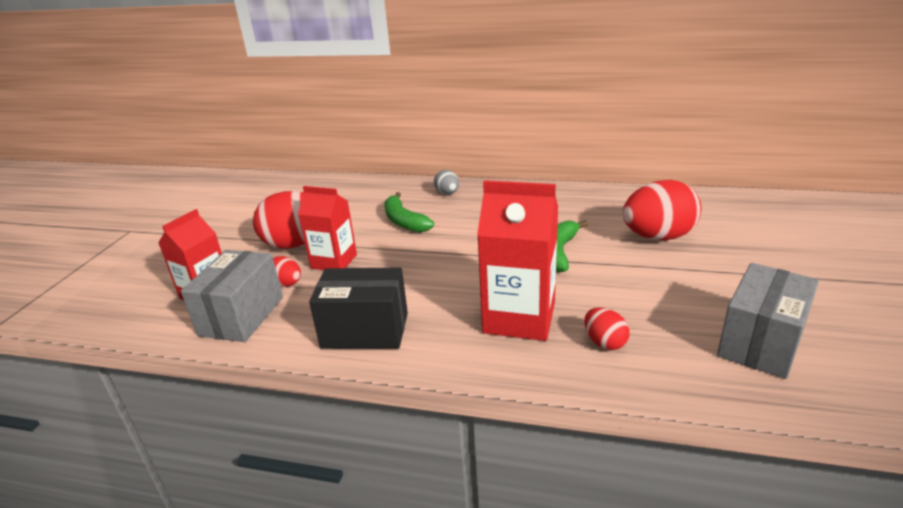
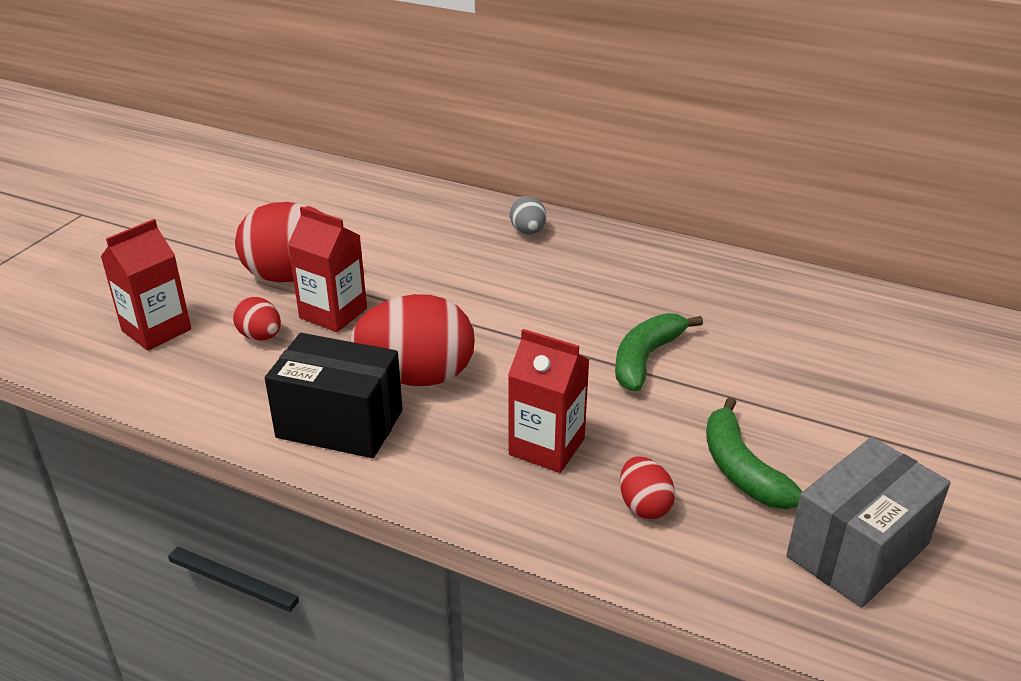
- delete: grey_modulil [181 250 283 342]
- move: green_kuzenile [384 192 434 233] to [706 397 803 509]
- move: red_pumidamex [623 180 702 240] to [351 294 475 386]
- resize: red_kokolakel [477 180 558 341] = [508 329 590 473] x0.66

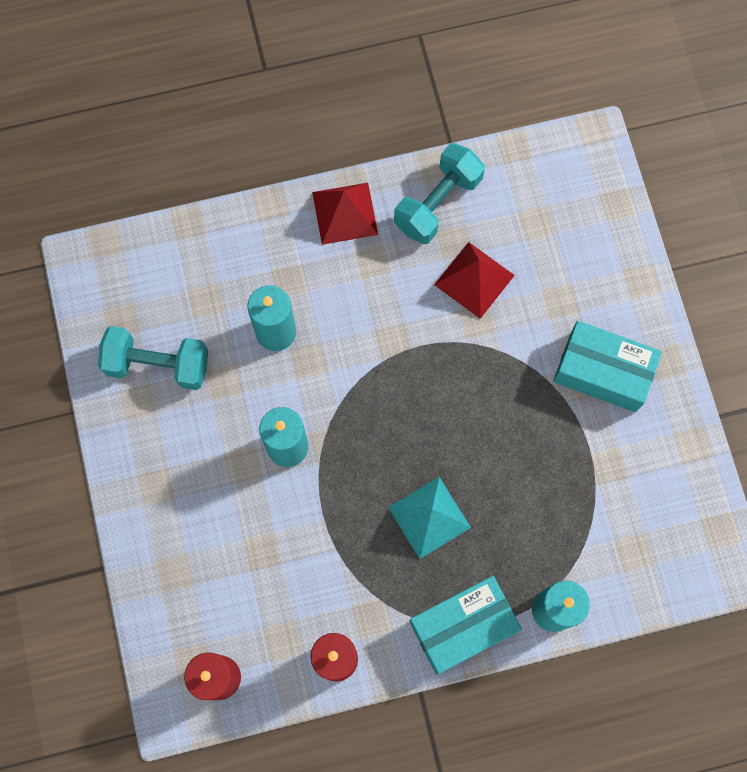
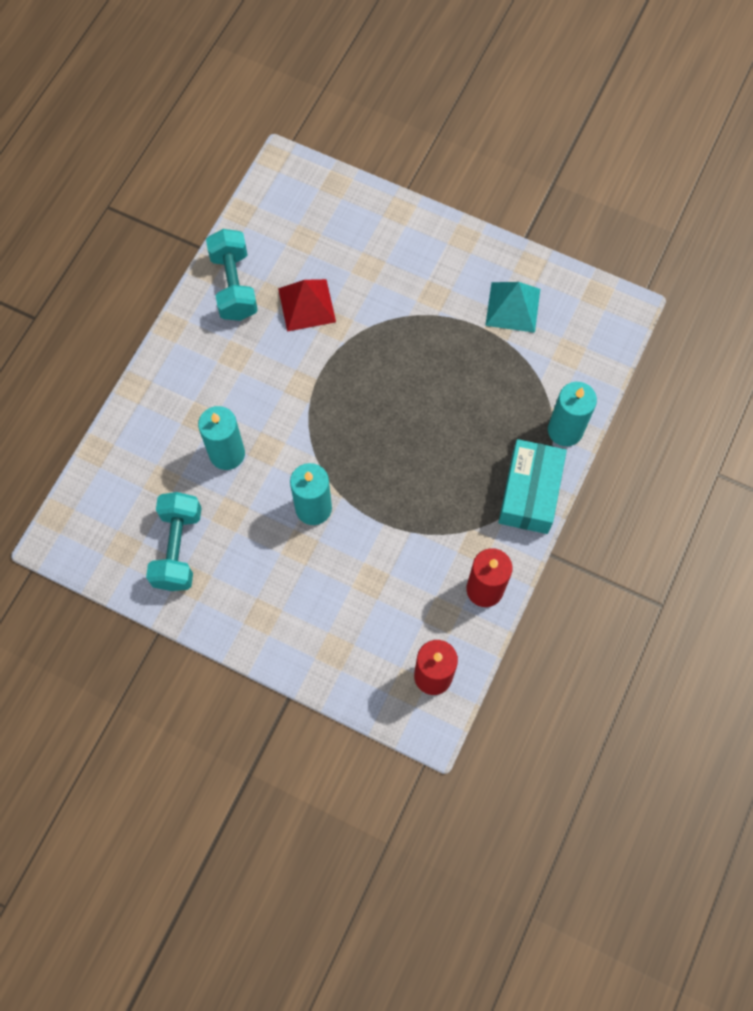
- delete: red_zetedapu [312 183 378 245]
- delete: turquoise_modulil [553 321 662 412]
- move: turquoise_zetedapu [388 477 471 559] to [485 282 540 333]
- rotate: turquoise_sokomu [98 326 208 390] = [146 492 202 591] 45 degrees counterclockwise

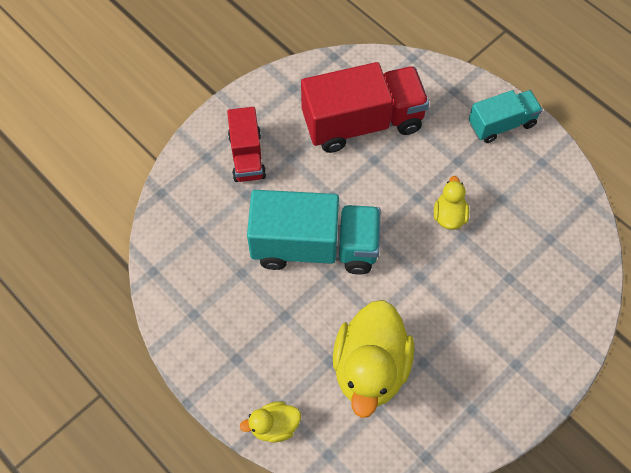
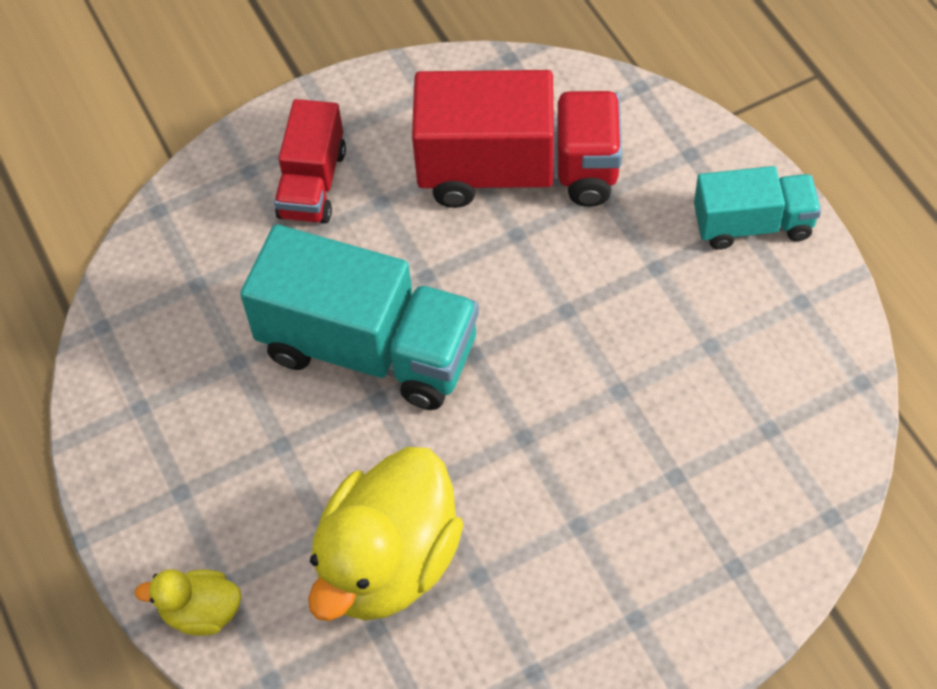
- delete: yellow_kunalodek [434 176 469 230]

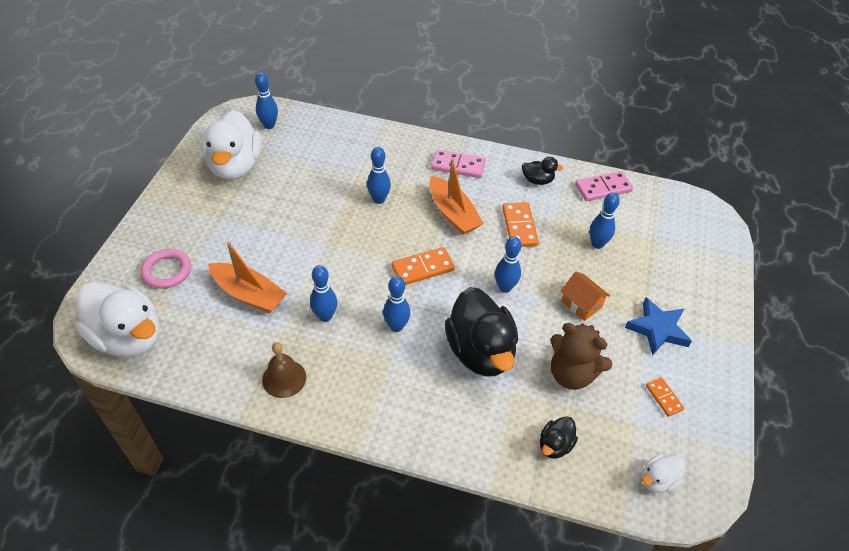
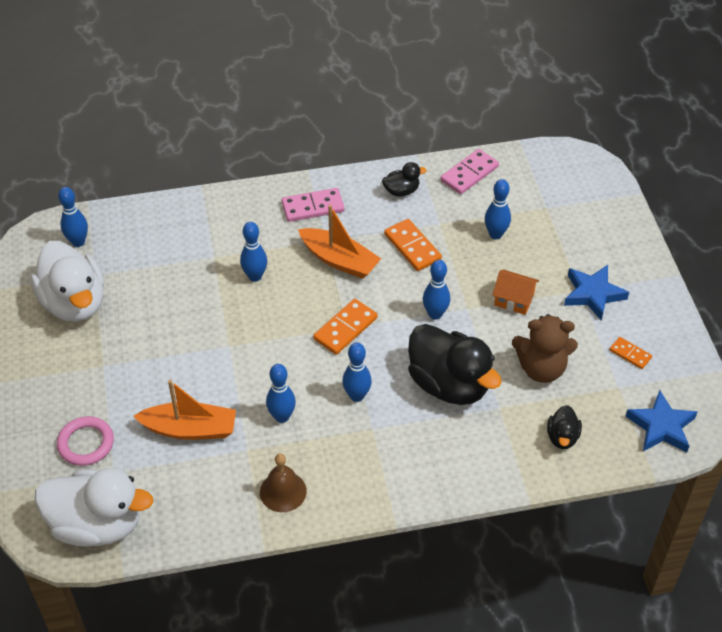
- replace: white_kunalodek [642 454 686 493] to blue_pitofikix [625 390 697 453]

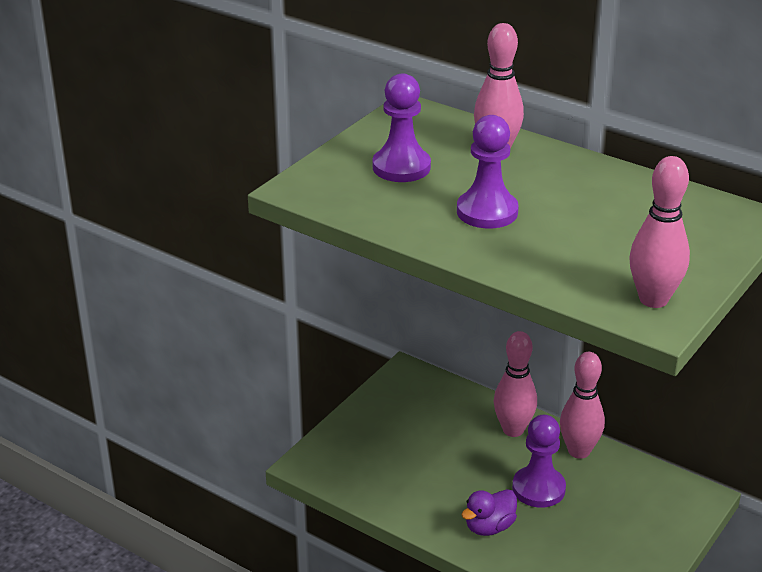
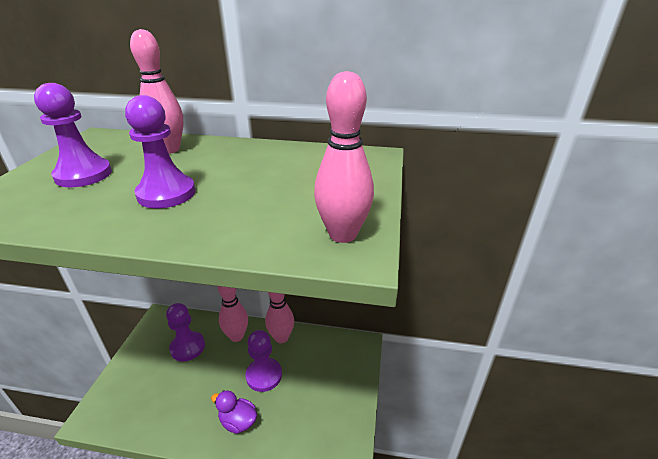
- insert: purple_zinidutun [166 303 205 361]
- rotate: purple_kunalodek [462 489 517 536] = [211 390 257 434] 90 degrees clockwise

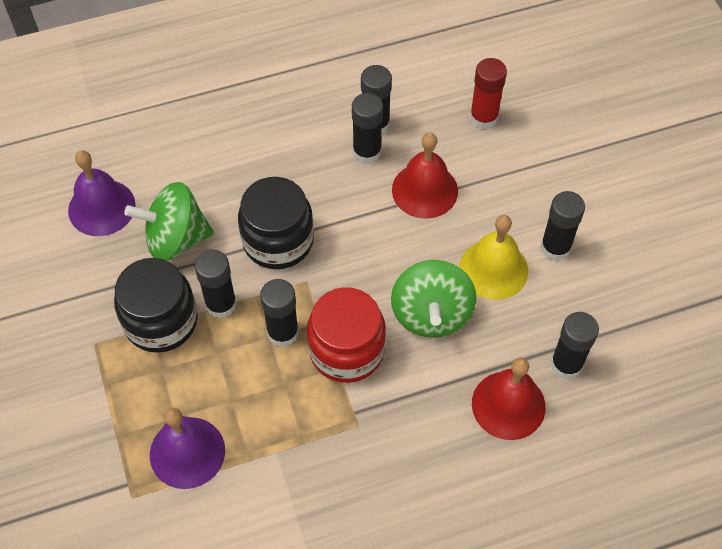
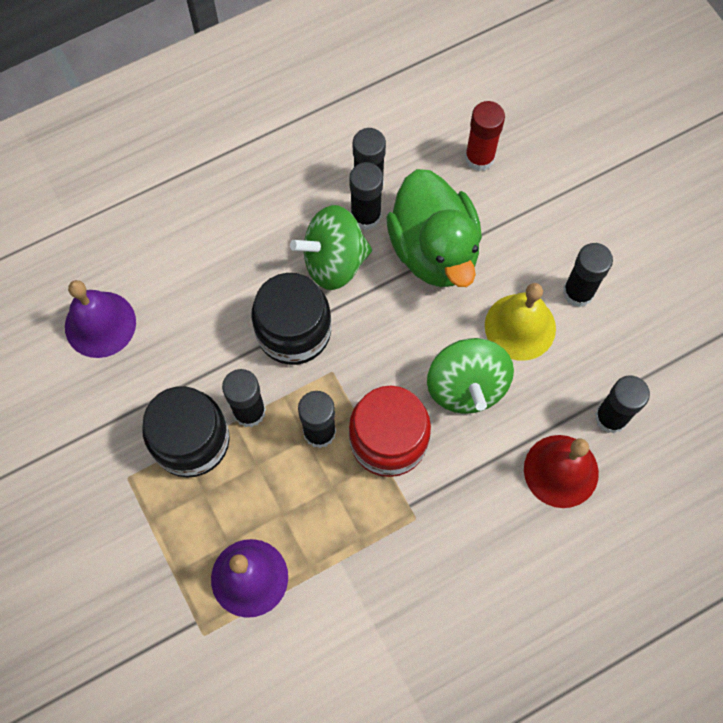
- move: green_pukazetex [125 182 214 261] to [290 205 372 290]
- replace: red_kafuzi [392 133 458 219] to green_kunalodek [386 169 482 287]

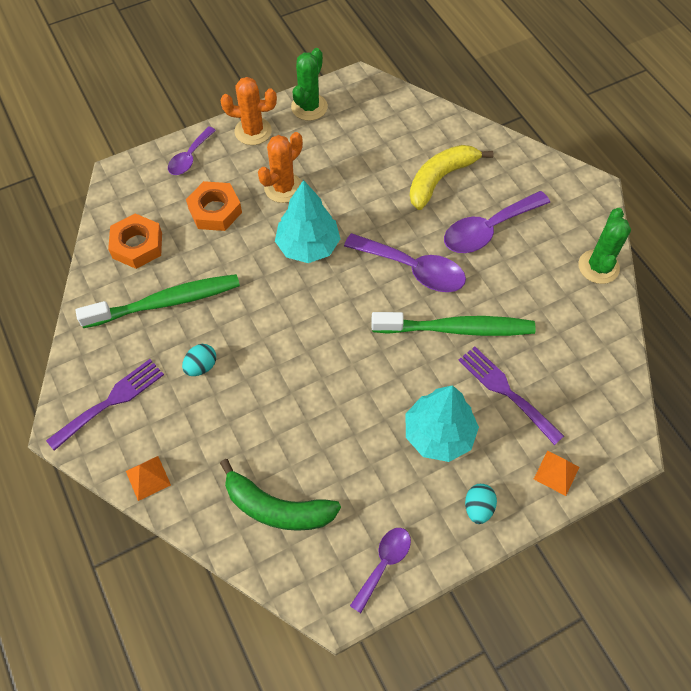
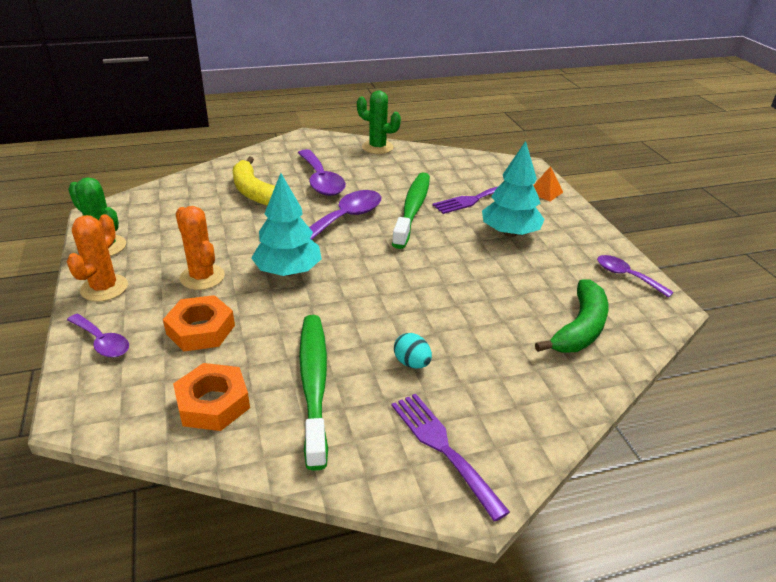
- delete: orange_zetedapu [126 456 171 501]
- delete: turquoise_pumidamex [465 484 497 524]

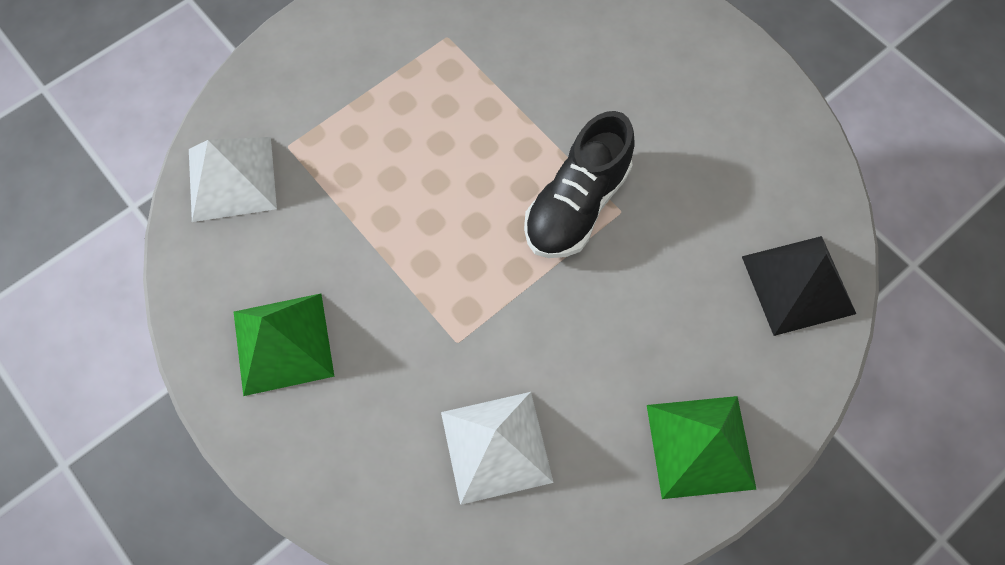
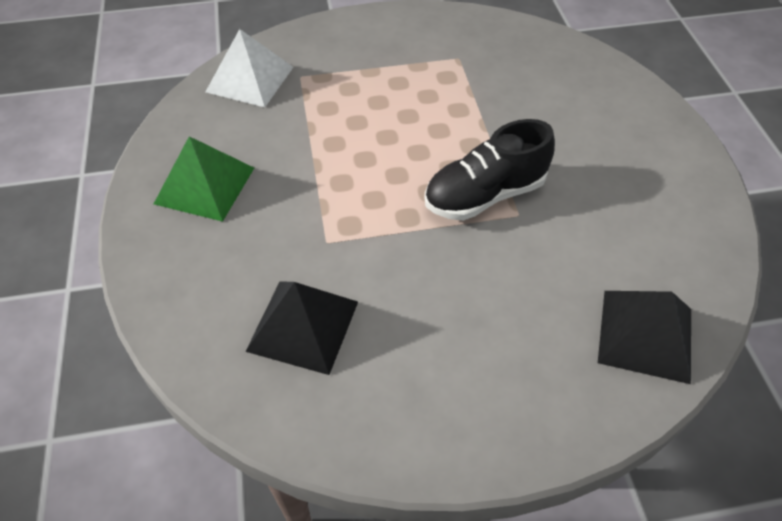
- delete: green_zetedapu [647 396 757 499]
- recolor: white_zetedapu [441 392 554 505] to black_zetedapu [245 281 358 375]

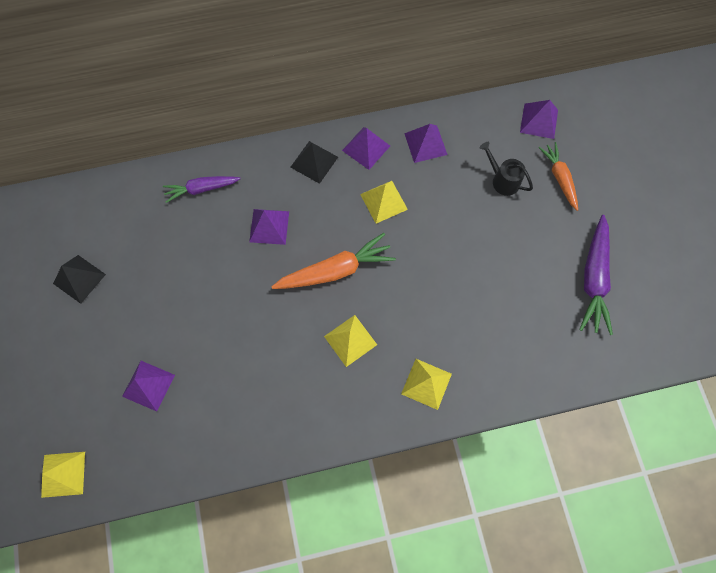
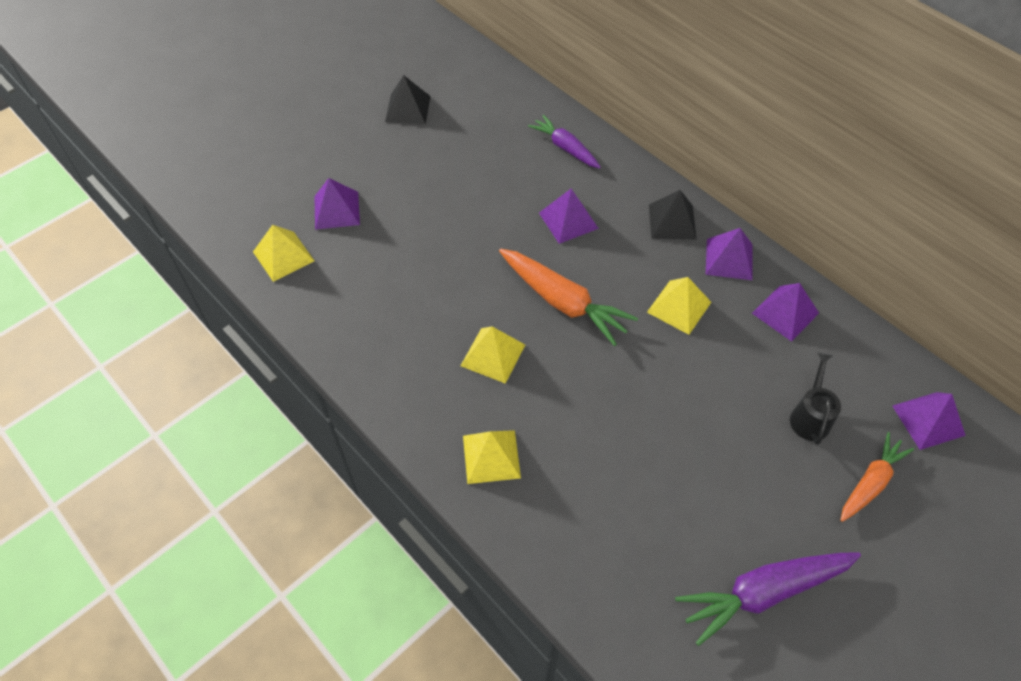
- move: yellow_zetedapu [41 452 85 498] to [253 225 314 282]

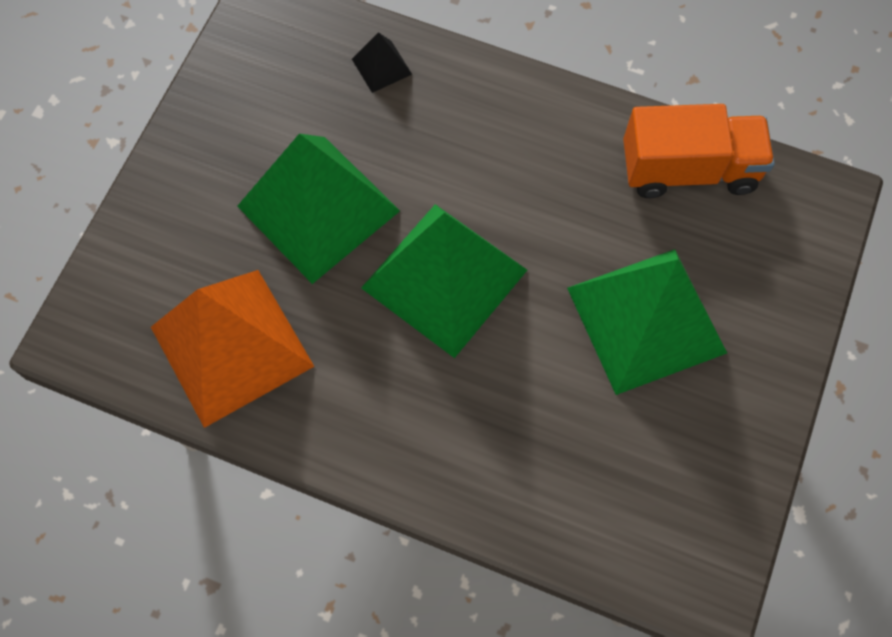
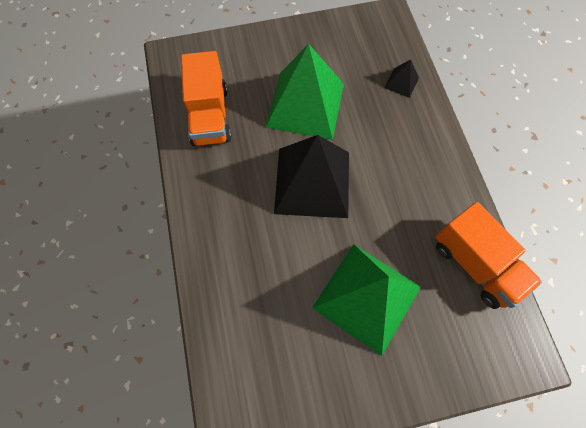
- replace: orange_zetedapu [151 270 315 428] to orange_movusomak [181 51 232 146]
- recolor: green_zetedapu [361 204 527 358] to black_zetedapu [274 135 349 218]

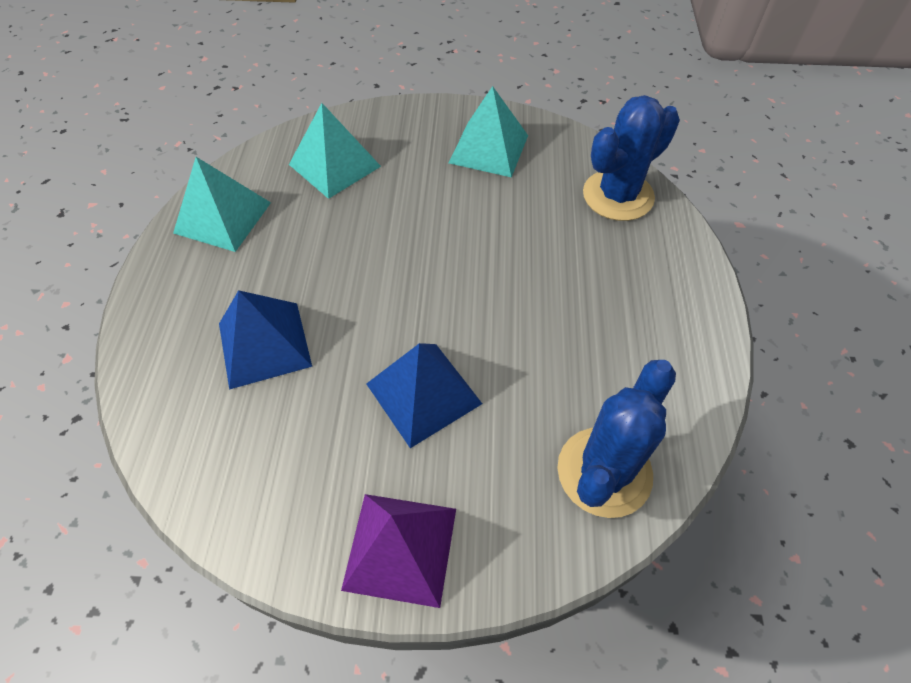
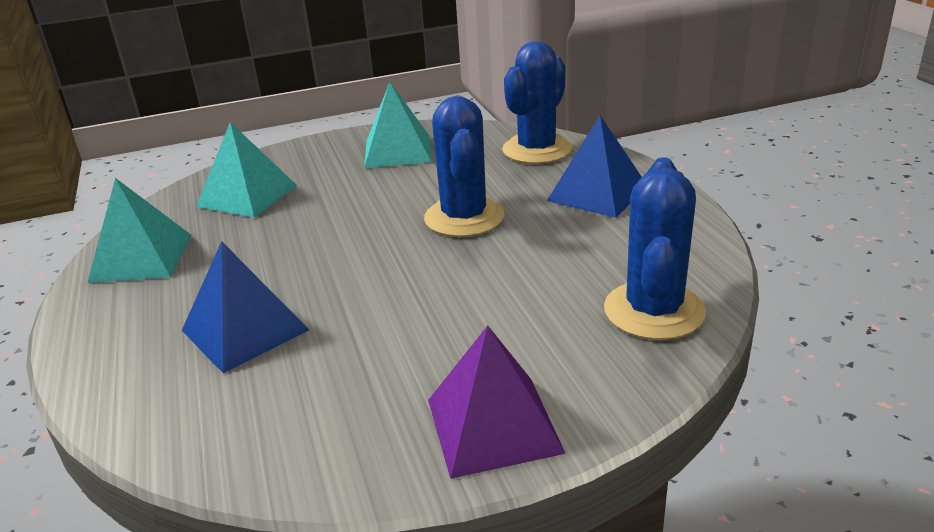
- insert: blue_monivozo [424 96 504 237]
- move: blue_zetedapu [366 343 482 448] to [547 116 642 218]

